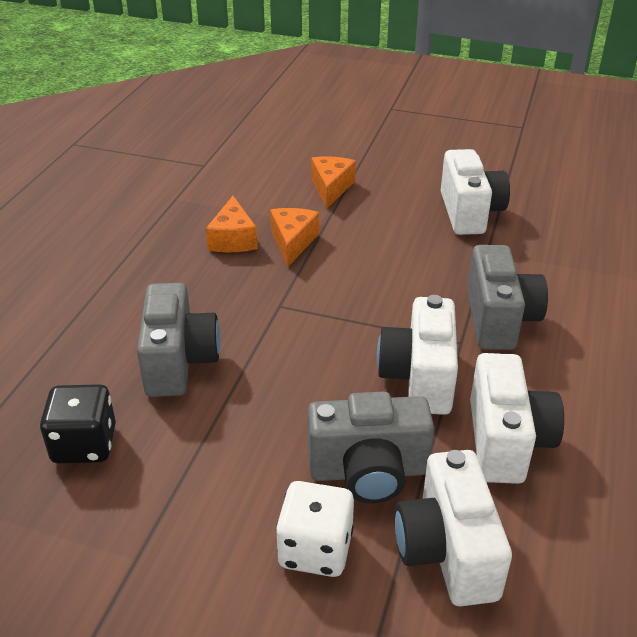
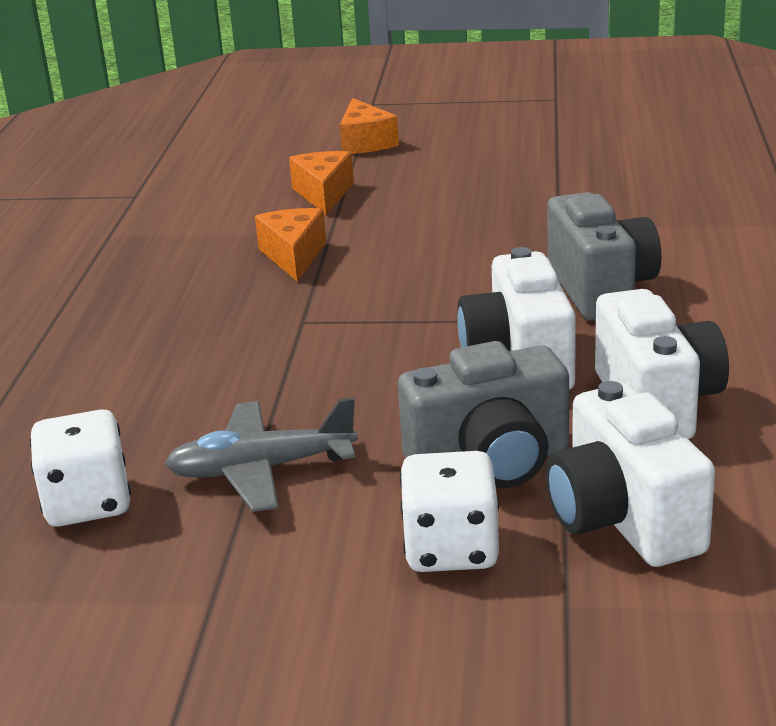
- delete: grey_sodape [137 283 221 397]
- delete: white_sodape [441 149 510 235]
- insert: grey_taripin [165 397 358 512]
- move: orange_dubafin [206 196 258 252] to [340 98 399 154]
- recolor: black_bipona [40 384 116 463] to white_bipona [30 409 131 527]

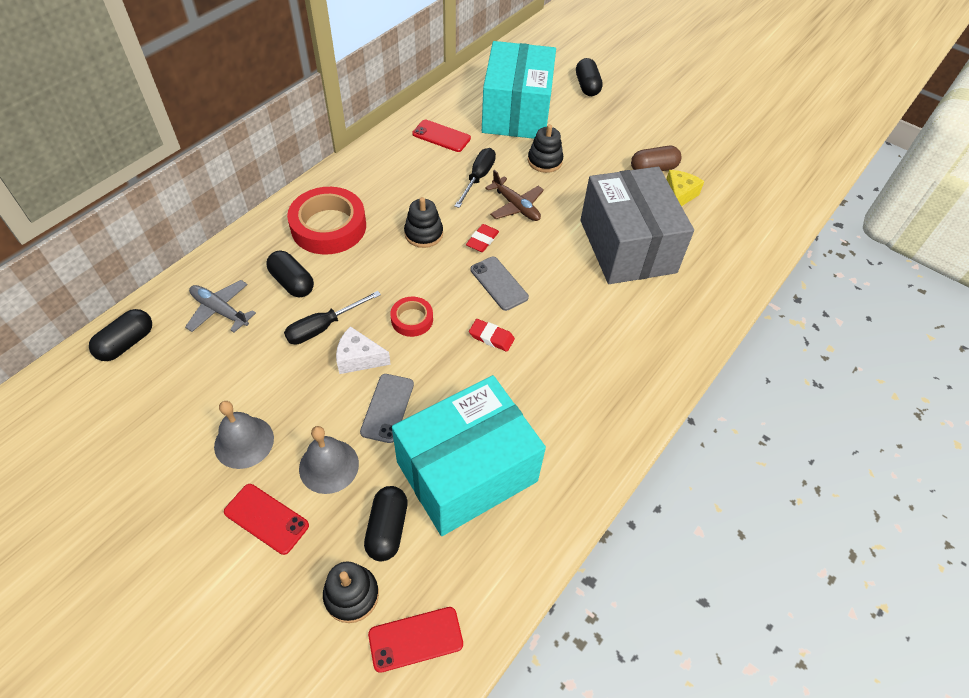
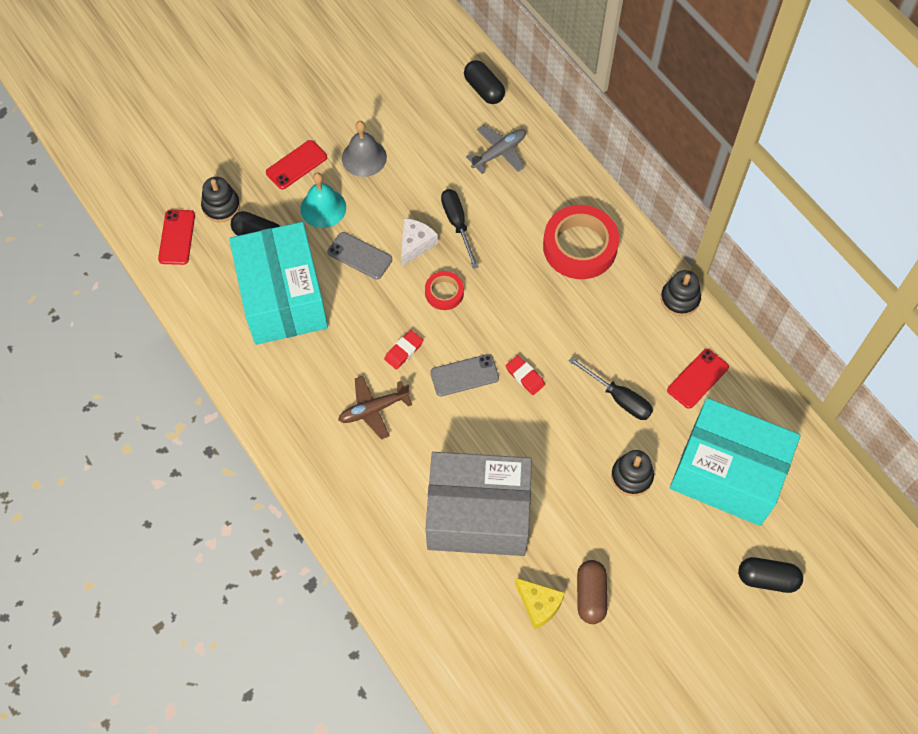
- delete: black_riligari [266 250 314 297]
- move: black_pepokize [404 197 443 248] to [661 270 701 316]
- move: brown_taripin [485 170 544 221] to [338 376 412 440]
- recolor: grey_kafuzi [299 426 359 494] to turquoise_kafuzi [300 173 346 228]

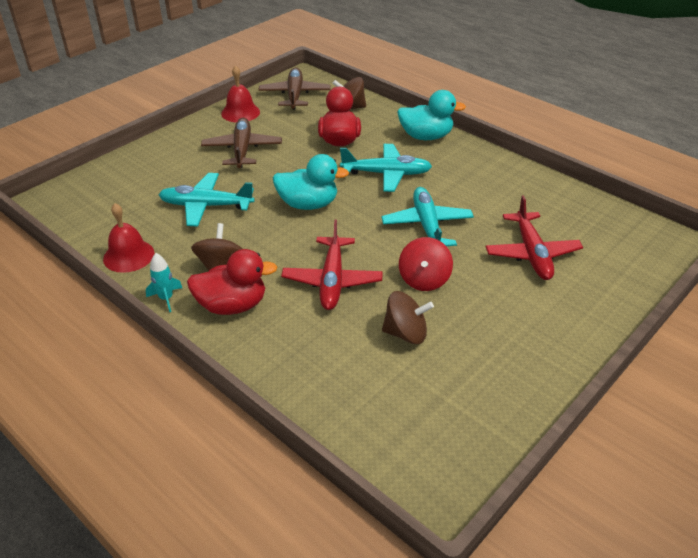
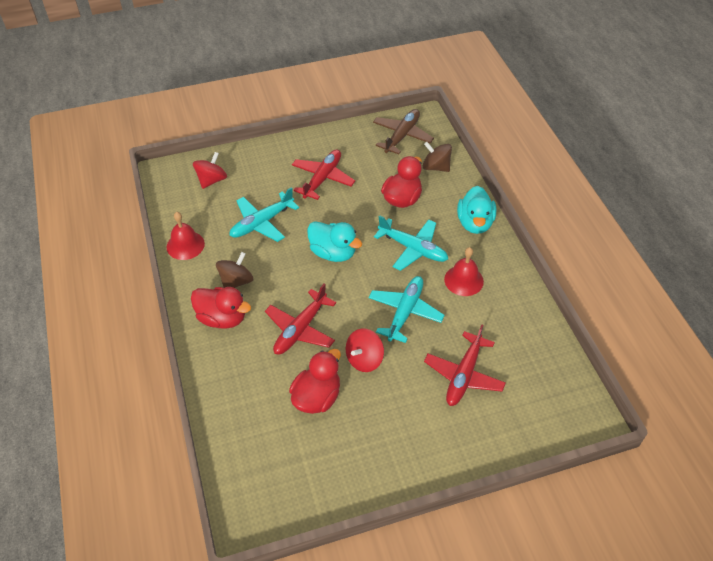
- delete: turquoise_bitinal [146 253 182 312]
- insert: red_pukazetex [193 152 227 189]
- move: red_kafuzi [221 65 260 123] to [444 247 484 296]
- replace: brown_pukazetex [382 291 434 344] to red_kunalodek [289 349 341 414]
- recolor: brown_taripin [201 118 282 168] to red_taripin [292 149 355 200]
- rotate: turquoise_taripin [159 173 255 227] = [229 187 299 242] 75 degrees counterclockwise
- rotate: turquoise_kunalodek [397 90 466 140] = [457 186 496 234] 60 degrees clockwise

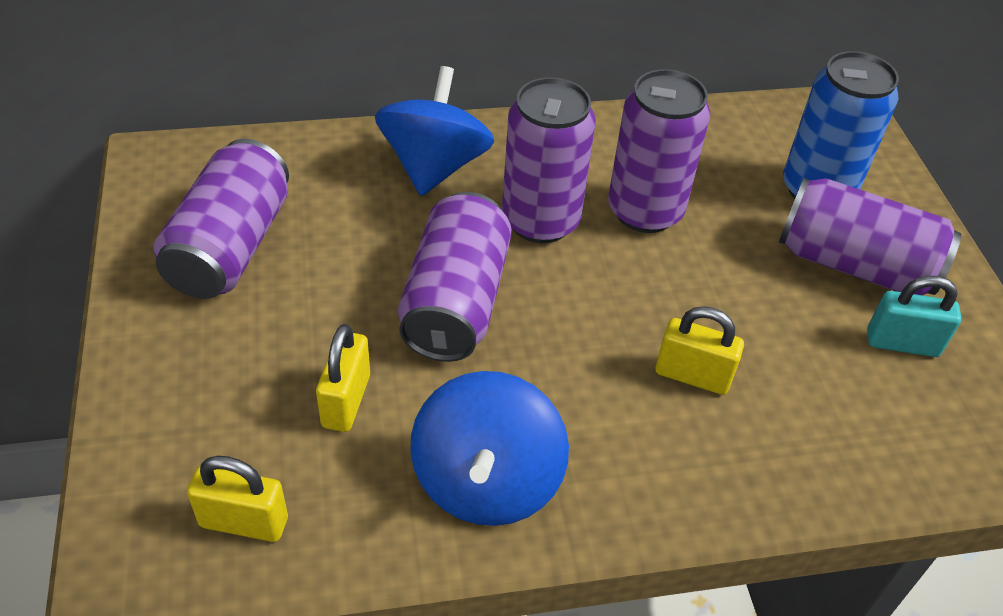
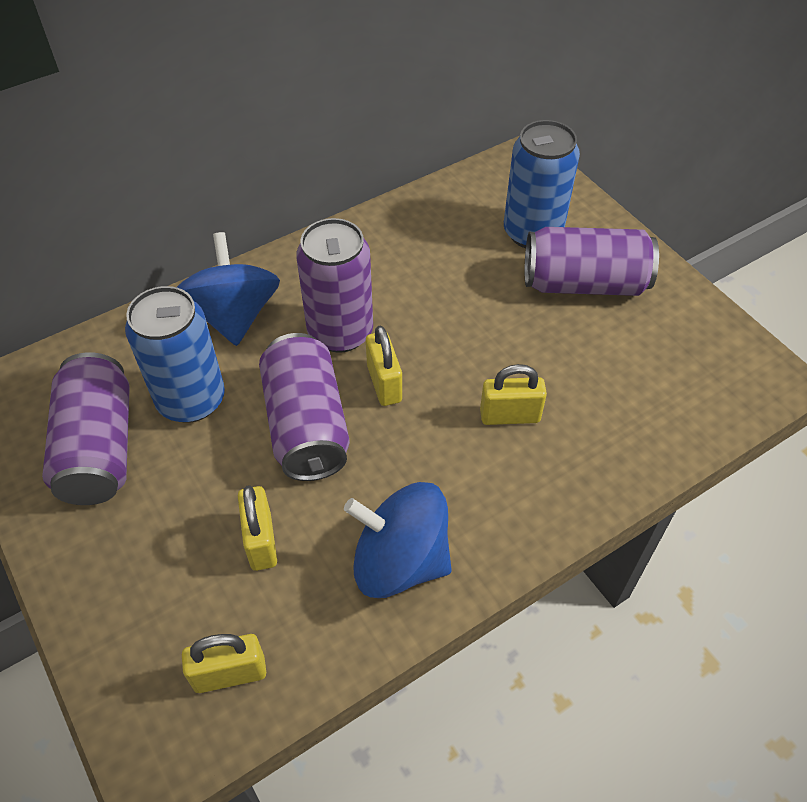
- delete: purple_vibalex [608 69 710 233]
- delete: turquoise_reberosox [867 276 961 357]
- insert: blue_vibalex [125 286 225 423]
- insert: yellow_reberosox [366 325 402 406]
- rotate: blue_pukazetex [410 371 569 526] = [344 482 452 598] 120 degrees clockwise

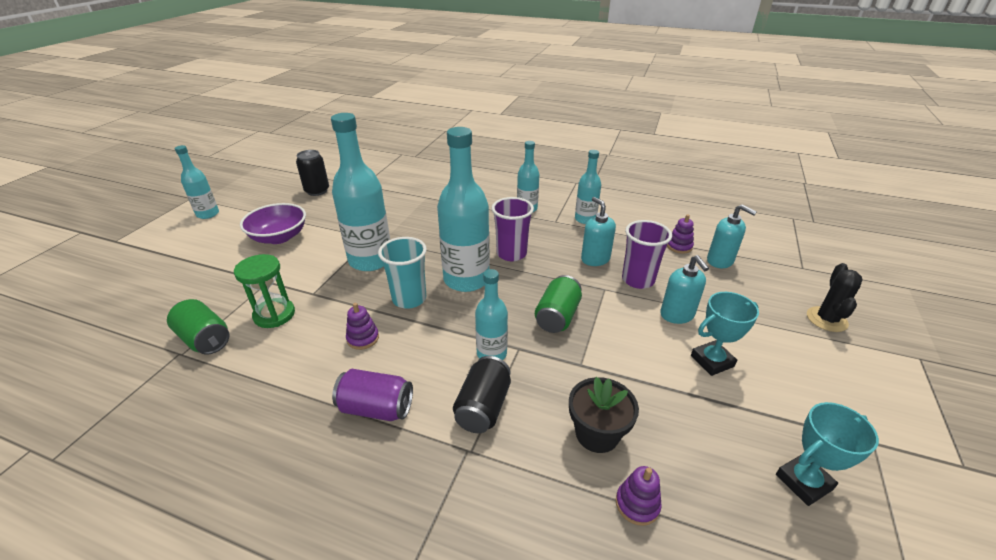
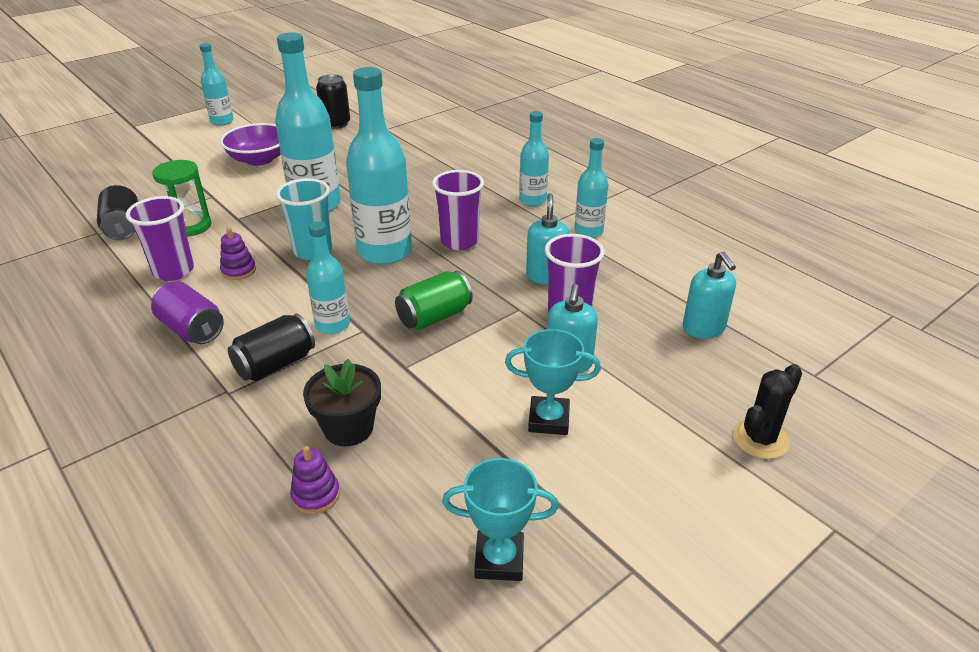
- delete: purple_pepokize [667 214 694 254]
- insert: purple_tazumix [126 196 194 281]
- recolor: green_vibalex [167 299 230 354] to black_vibalex [97 185 138 240]

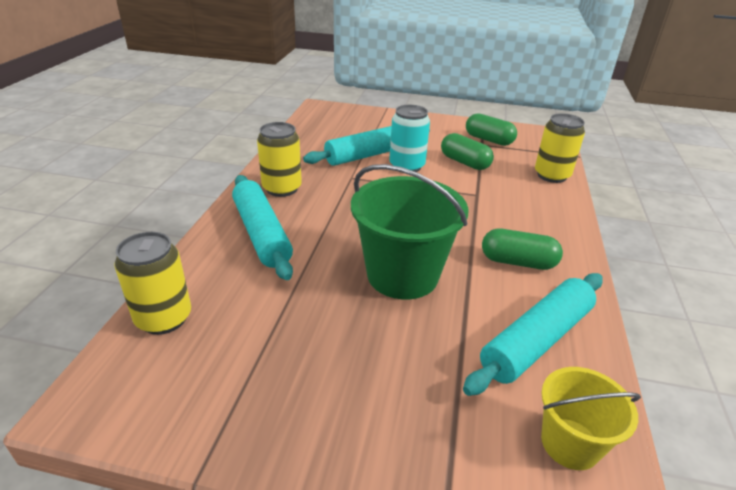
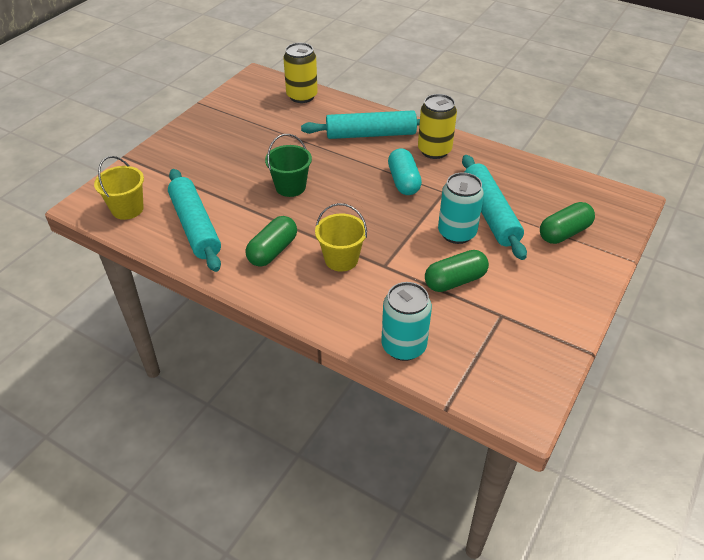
- insert: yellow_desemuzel [315 203 367 271]
- insert: turquoise_riligari [388 148 422 195]
- move: green_riligari [466 113 517 146] to [540 202 595 244]
- recolor: yellow_vibalex [535 113 585 183] to turquoise_vibalex [381 282 432 361]
- resize: green_desemuzel [351 164 469 299] = [265 134 312 197] x0.57

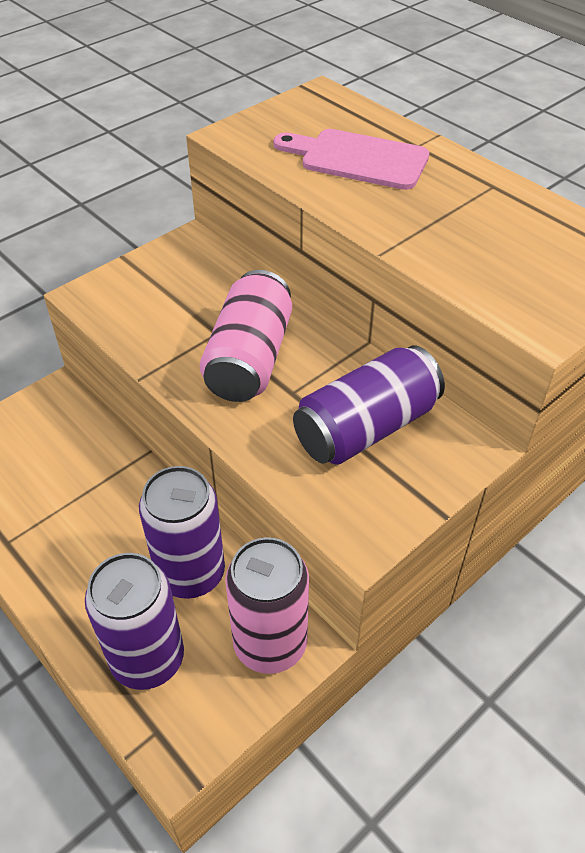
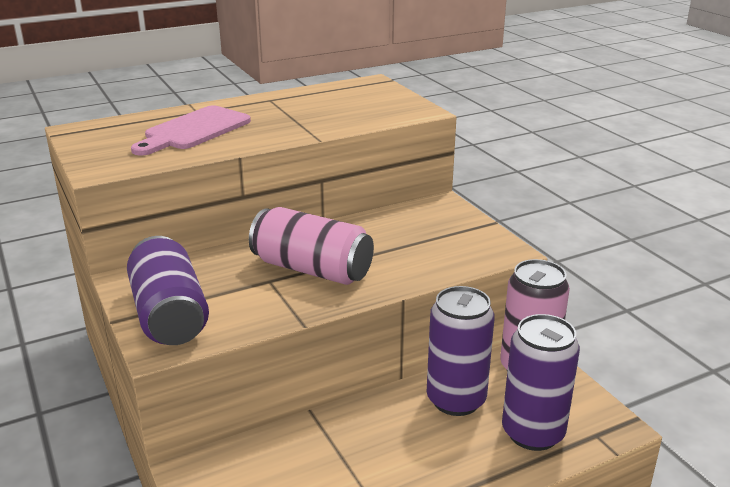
- move: purple_vibalex [293 346 445 465] to [127 236 209 345]

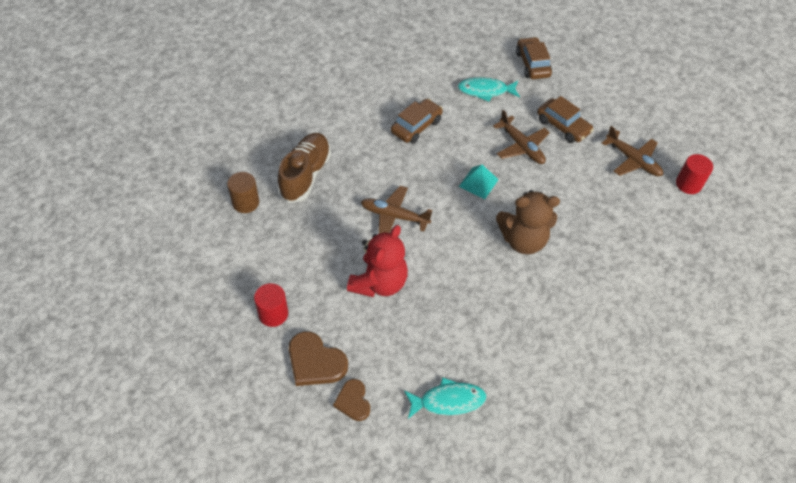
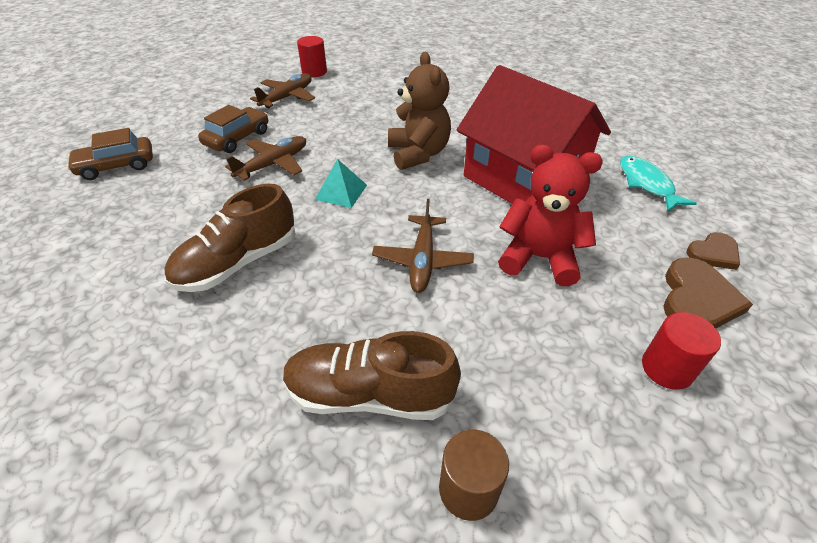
- delete: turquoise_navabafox [458 77 520 102]
- insert: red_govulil [457 65 611 204]
- replace: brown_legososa [391 99 443 144] to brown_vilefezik [164 184 296 292]

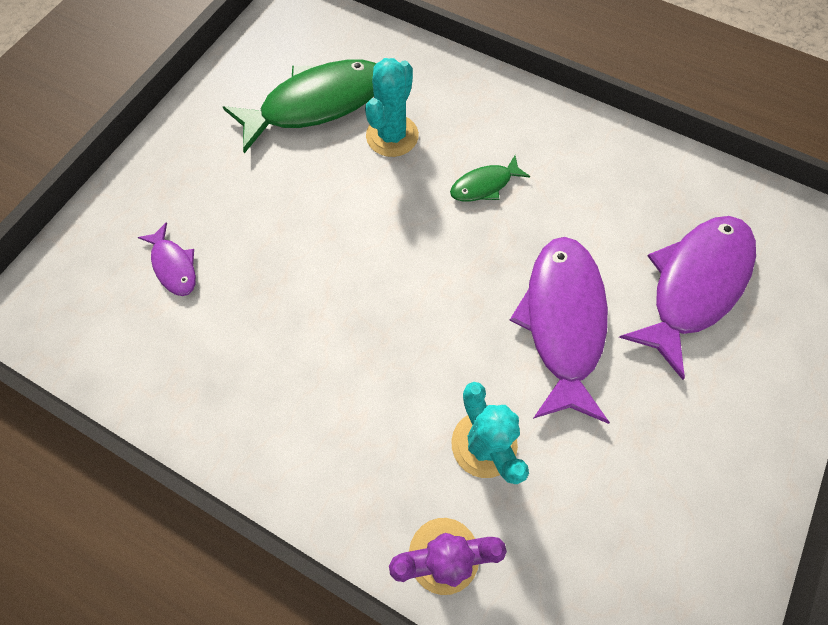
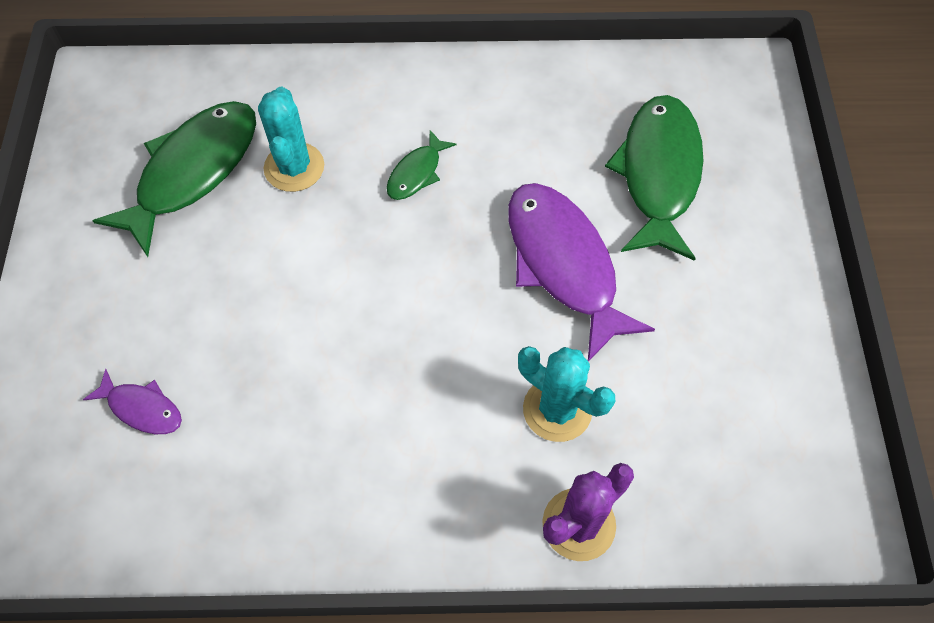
- recolor: purple_navabafox [619 216 756 380] to green_navabafox [605 95 704 261]

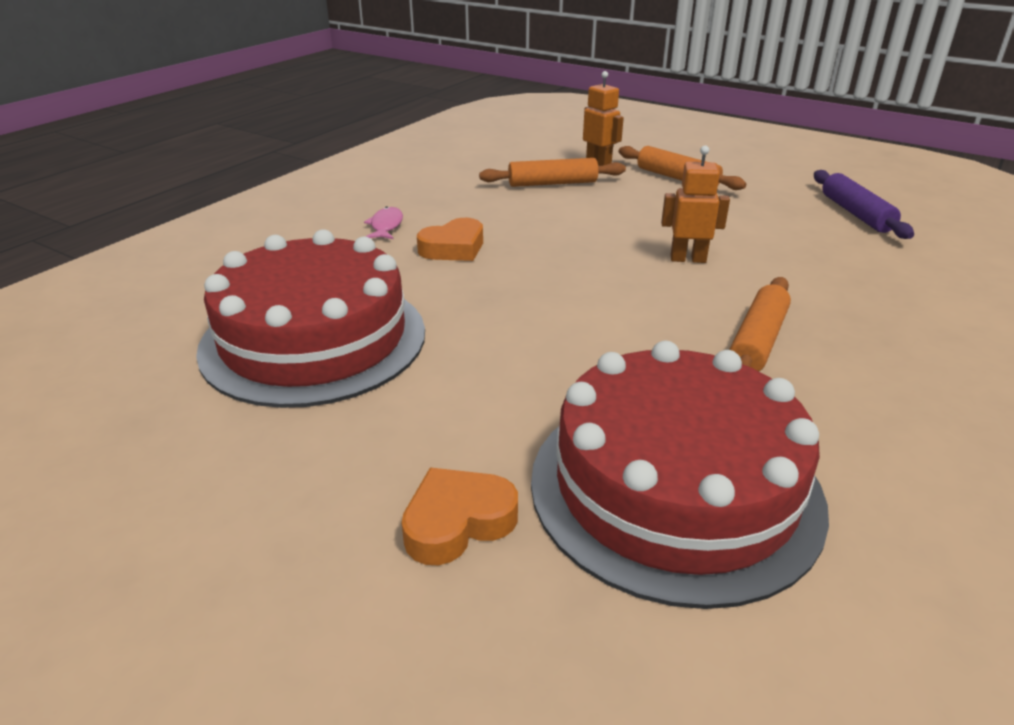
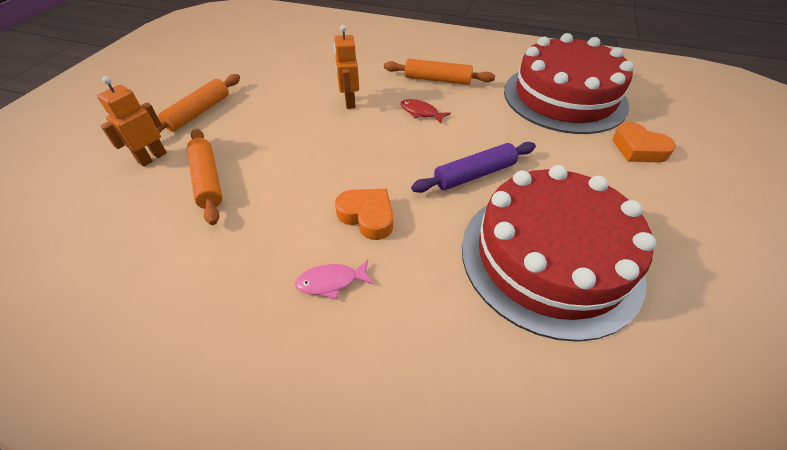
- insert: red_navabafox [401 99 451 124]
- move: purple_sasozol [814 170 914 239] to [411 142 536 193]

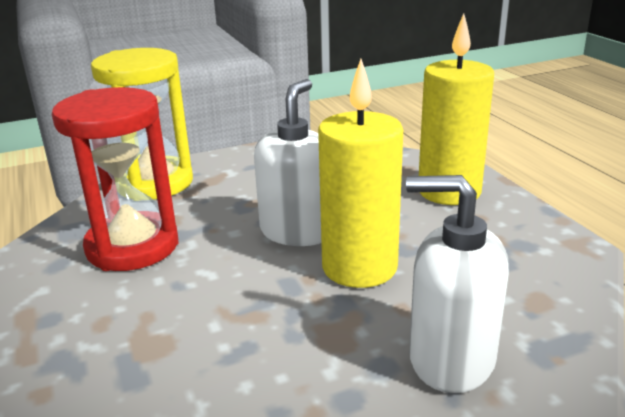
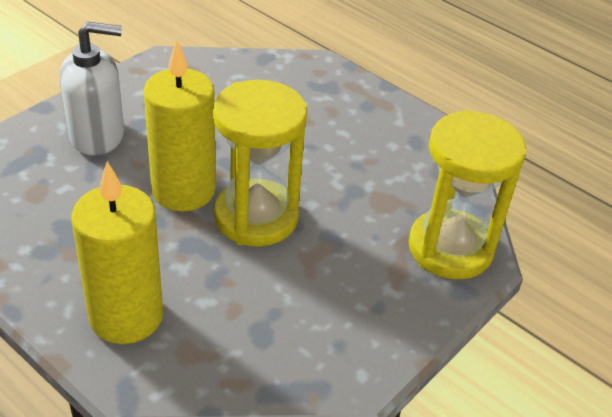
- delete: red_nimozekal [52 87 179 271]
- replace: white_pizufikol [254 79 321 246] to yellow_nimozekal [213 80 307 247]

